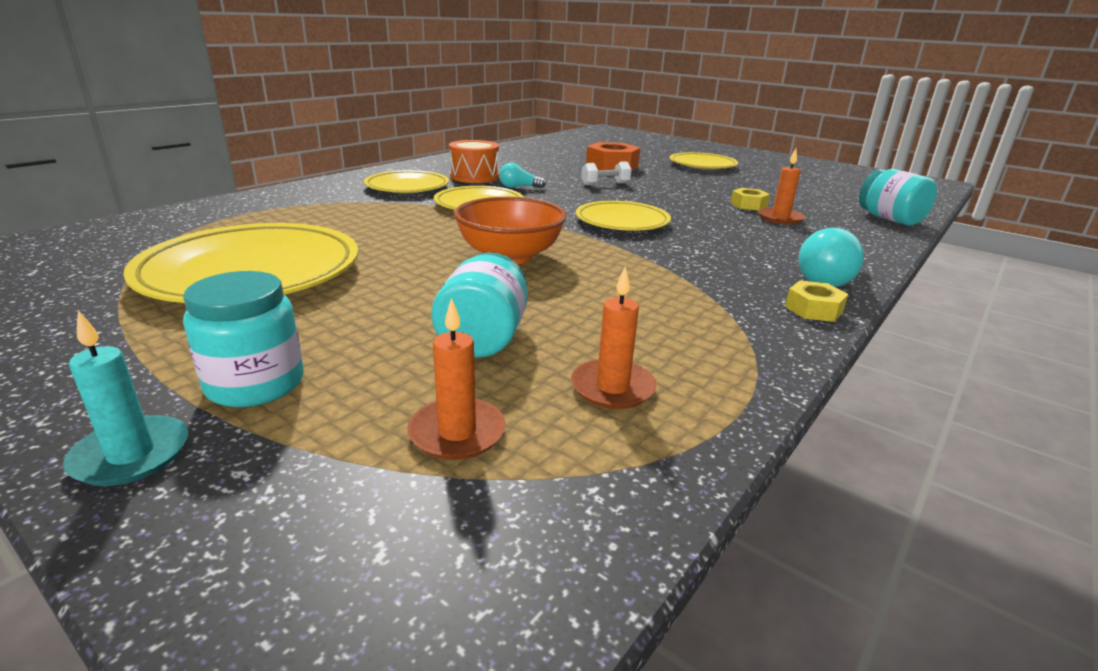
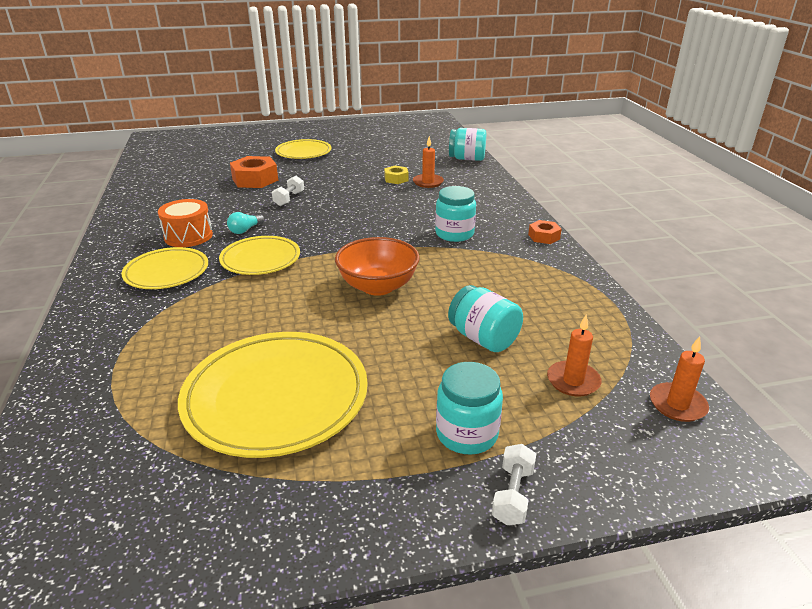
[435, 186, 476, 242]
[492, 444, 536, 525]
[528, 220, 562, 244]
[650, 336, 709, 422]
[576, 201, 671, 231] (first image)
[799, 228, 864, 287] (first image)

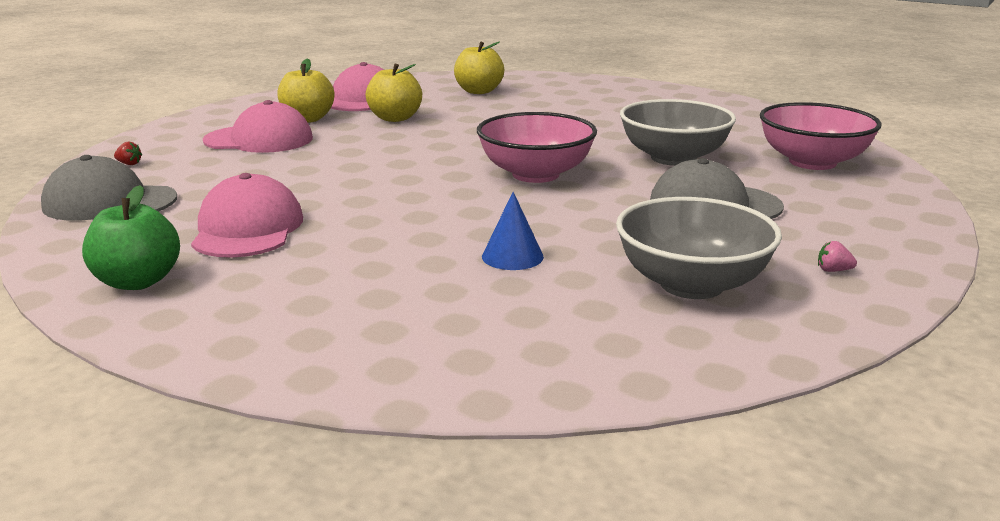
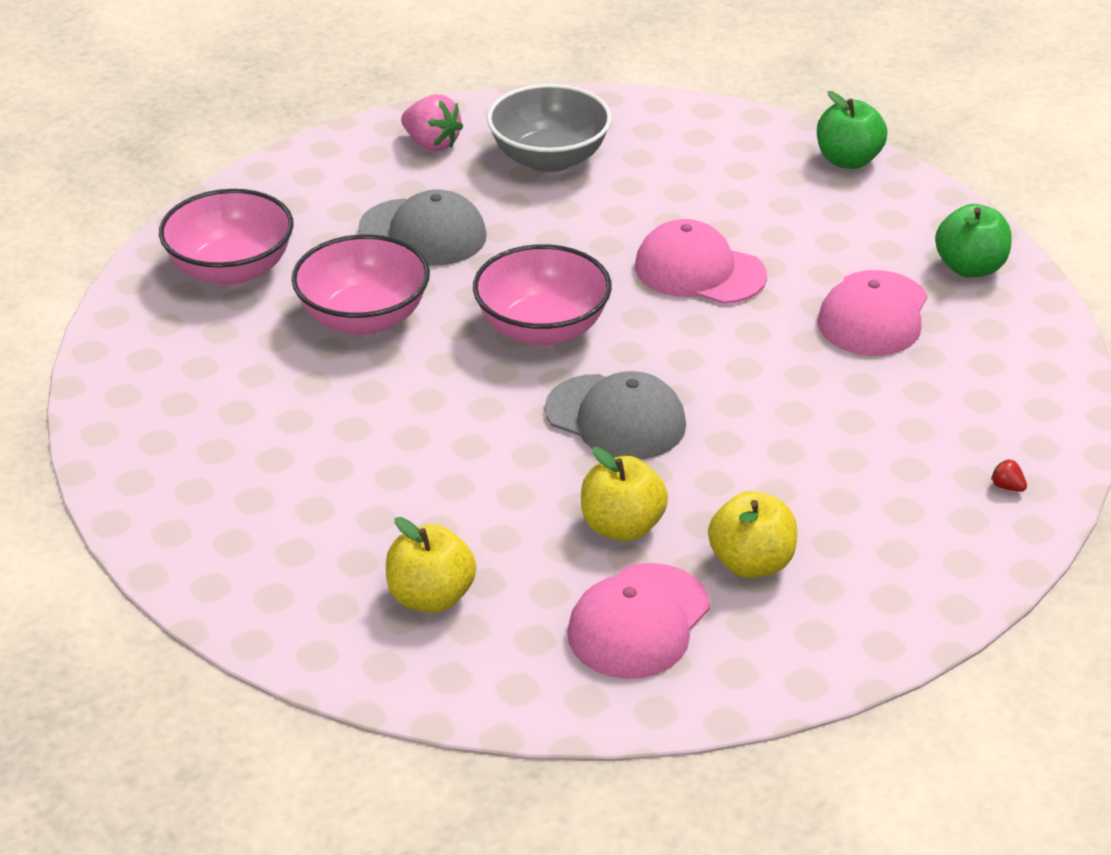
[291, 234, 430, 335]
[401, 94, 463, 152]
[545, 371, 686, 459]
[635, 219, 767, 304]
[817, 91, 887, 169]
[482, 192, 544, 270] (first image)

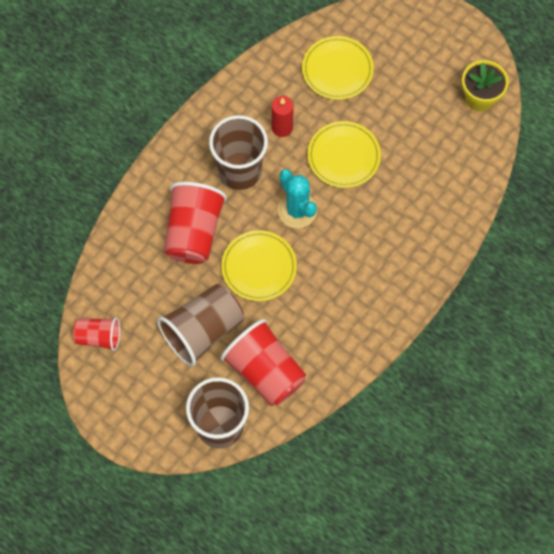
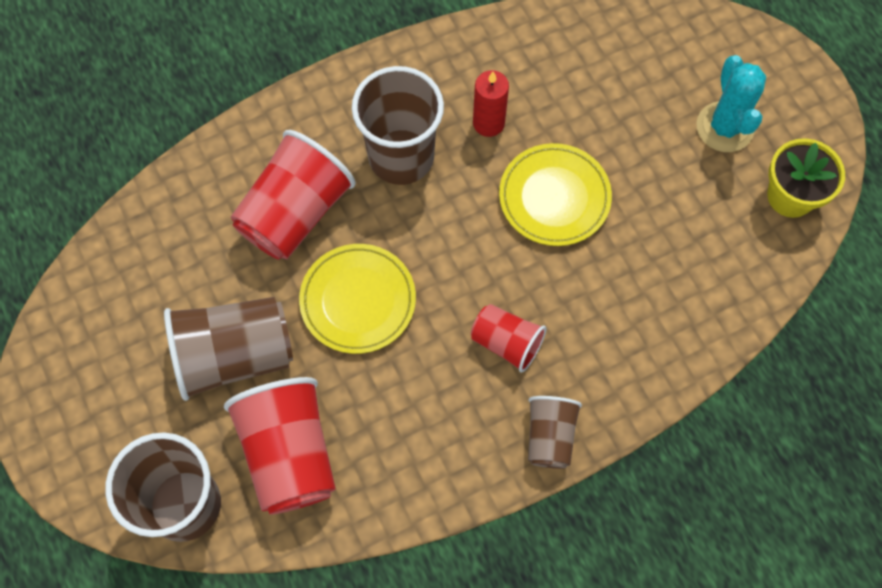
[471, 304, 546, 373]
[528, 396, 582, 469]
[696, 55, 766, 152]
[302, 36, 374, 100] (first image)

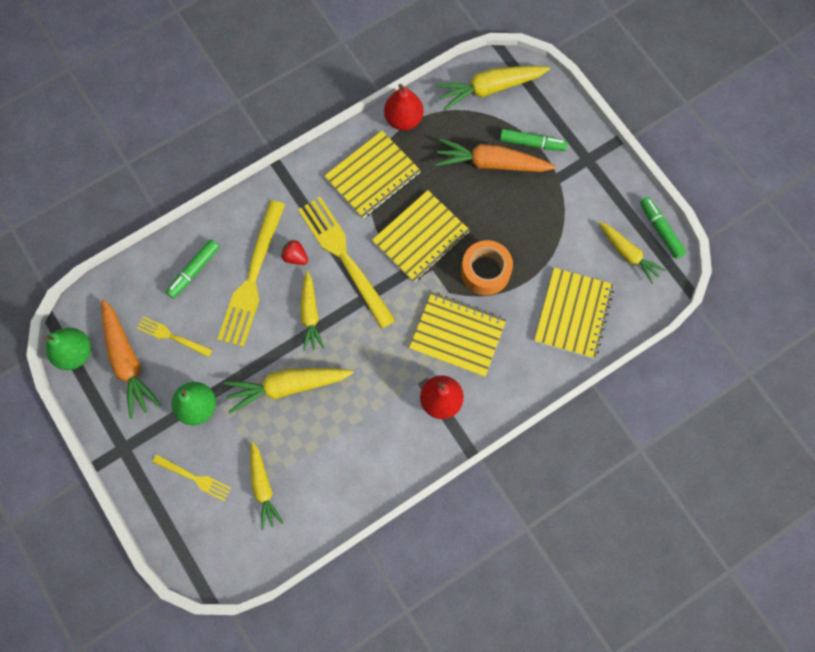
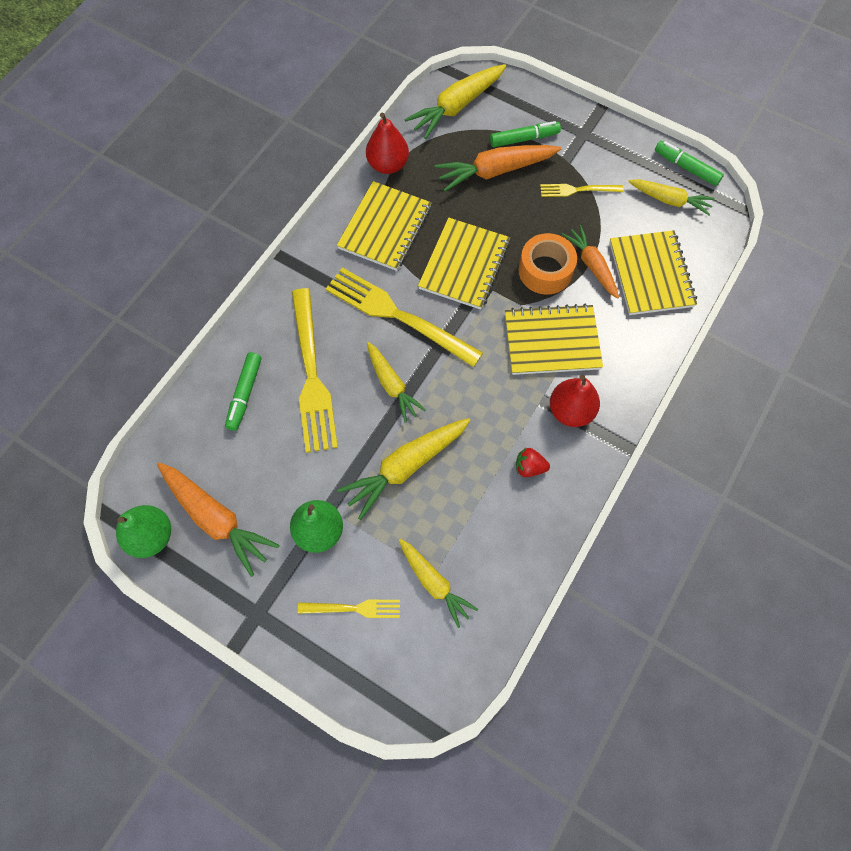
[516, 448, 550, 477]
[540, 184, 624, 197]
[562, 225, 619, 299]

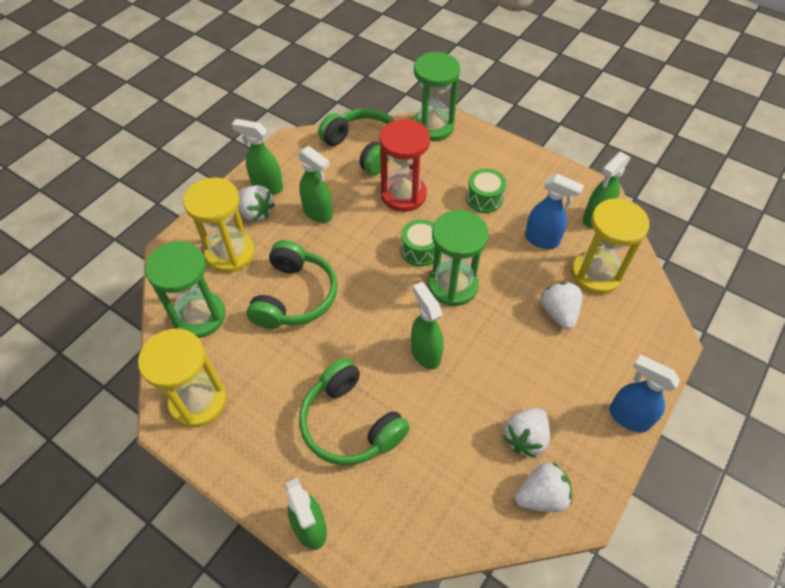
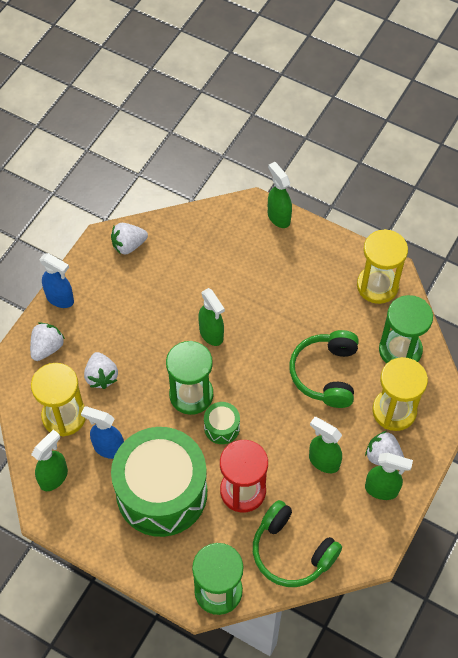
[30, 322, 65, 361]
[111, 427, 207, 537]
[299, 358, 410, 466] (first image)

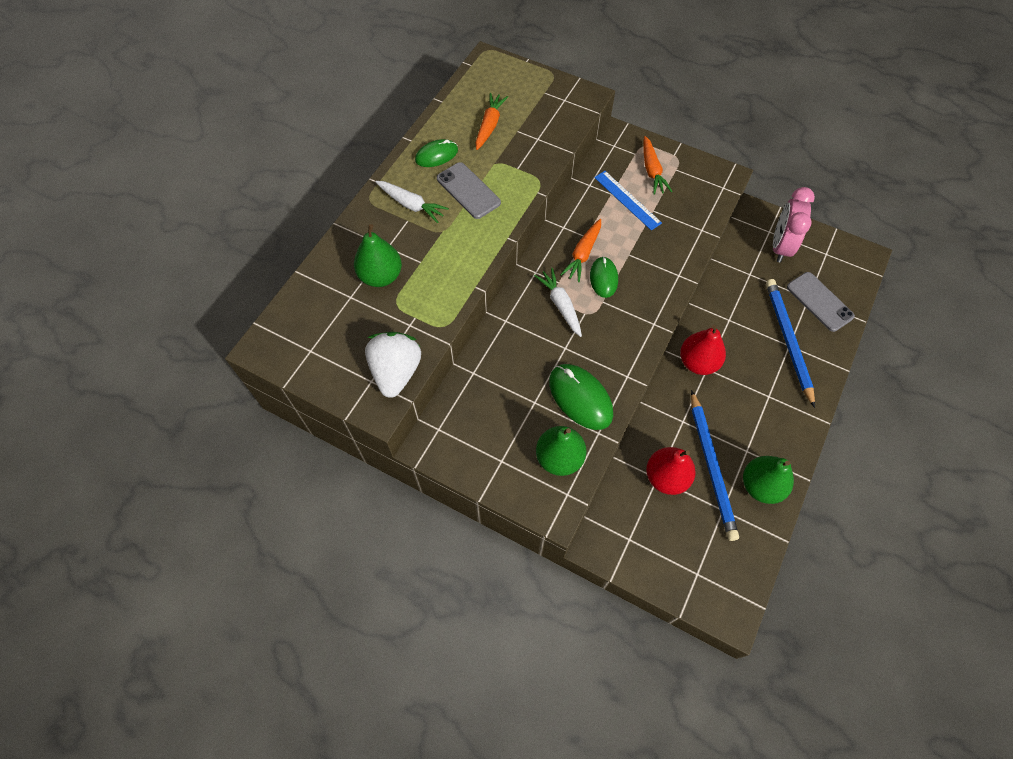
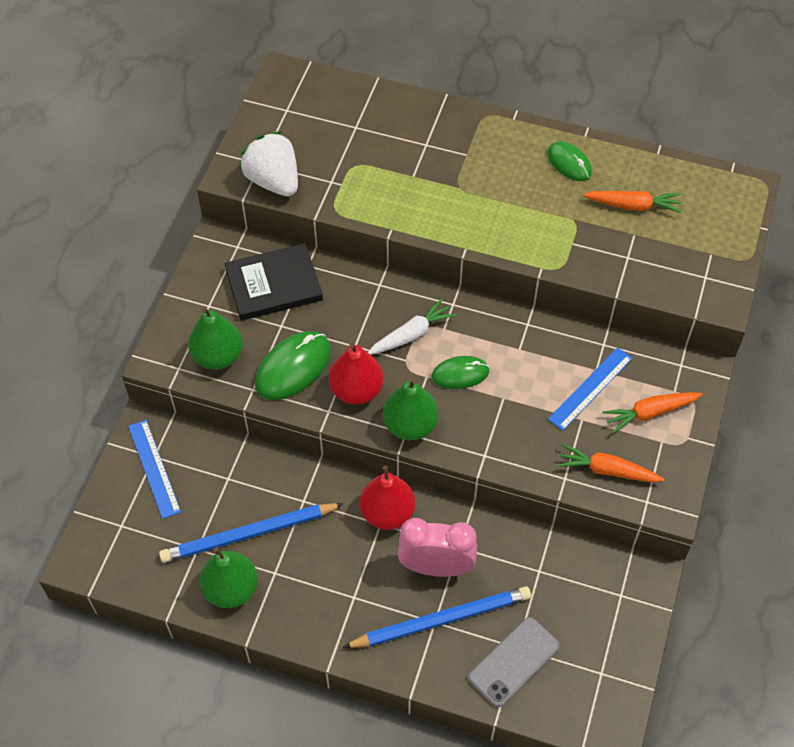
[128, 420, 181, 519]
[225, 243, 323, 321]
[239, 131, 298, 196]
[329, 343, 384, 404]
[383, 379, 438, 441]
[398, 518, 477, 577]
[557, 444, 665, 483]
[376, 181, 449, 223] (first image)
[437, 162, 501, 219] (first image)

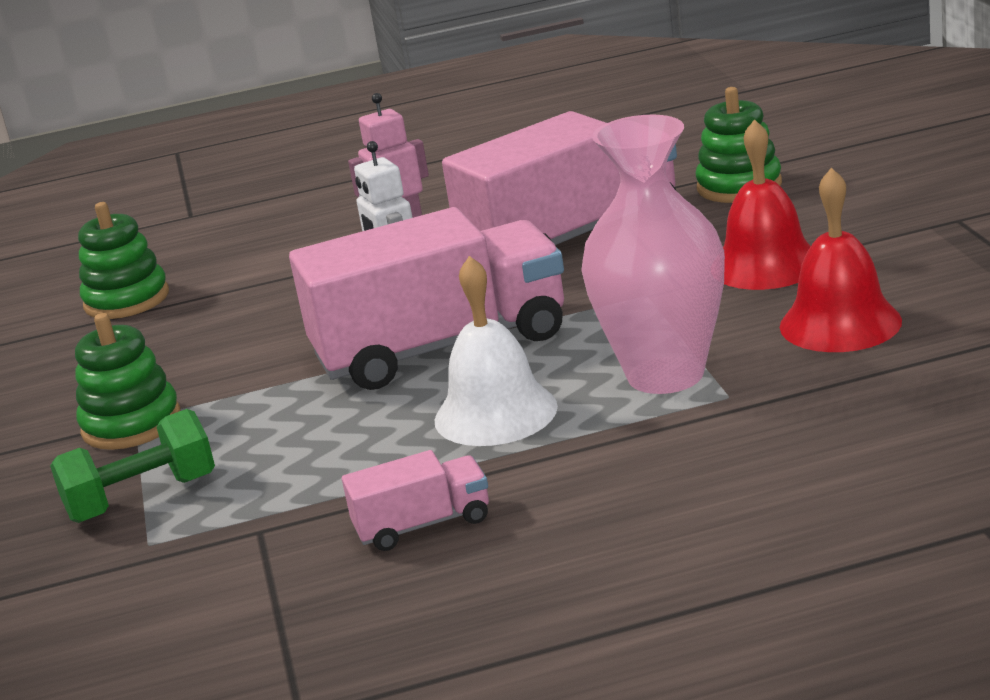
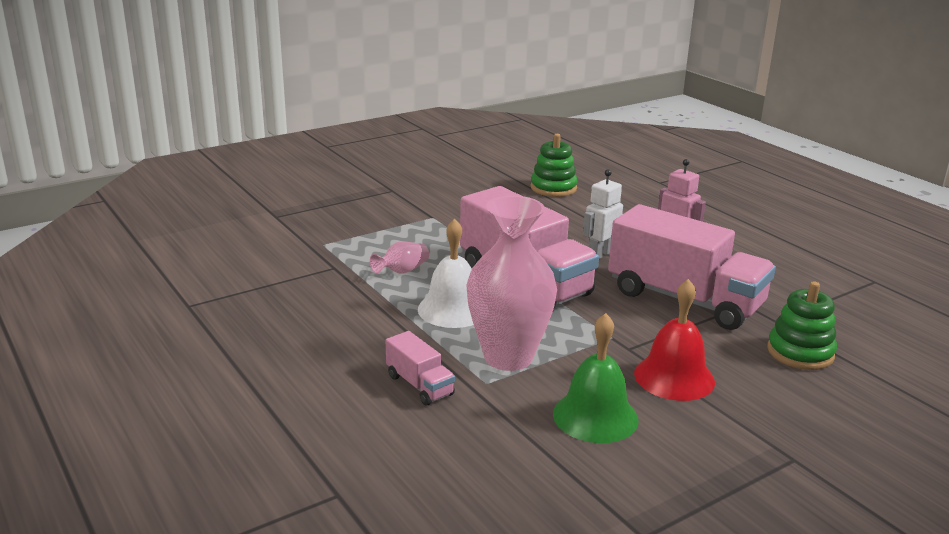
[370, 241, 429, 274]
[386, 331, 455, 405]
[553, 313, 639, 443]
[50, 409, 215, 523] (first image)
[75, 313, 180, 450] (first image)

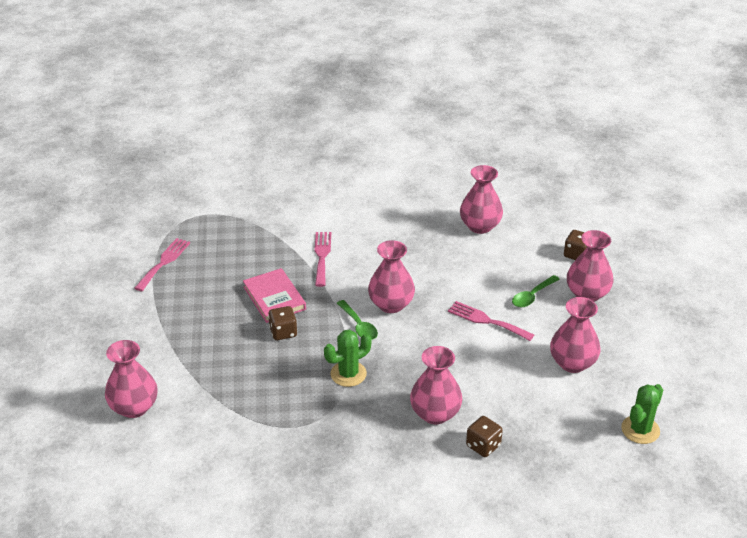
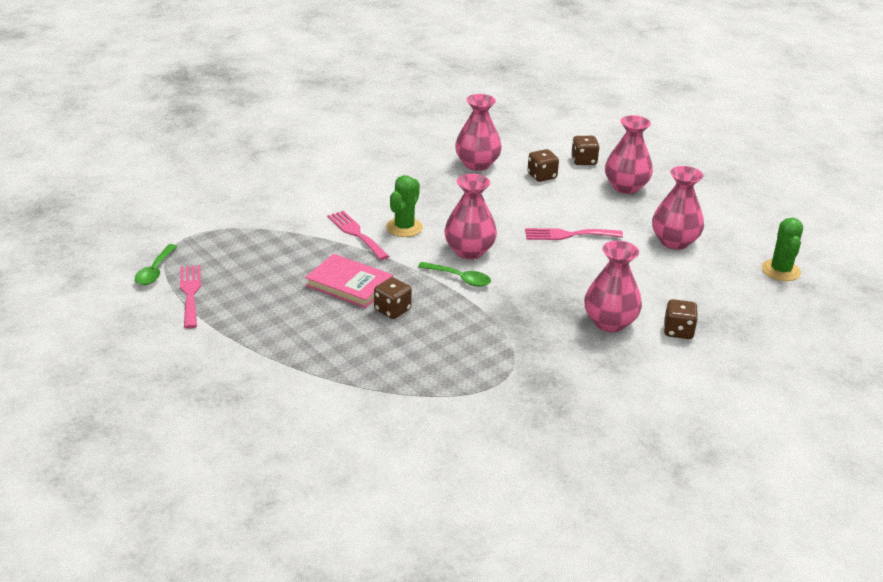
[135, 244, 177, 285]
[386, 175, 423, 237]
[527, 149, 559, 182]
[105, 340, 158, 418] (first image)

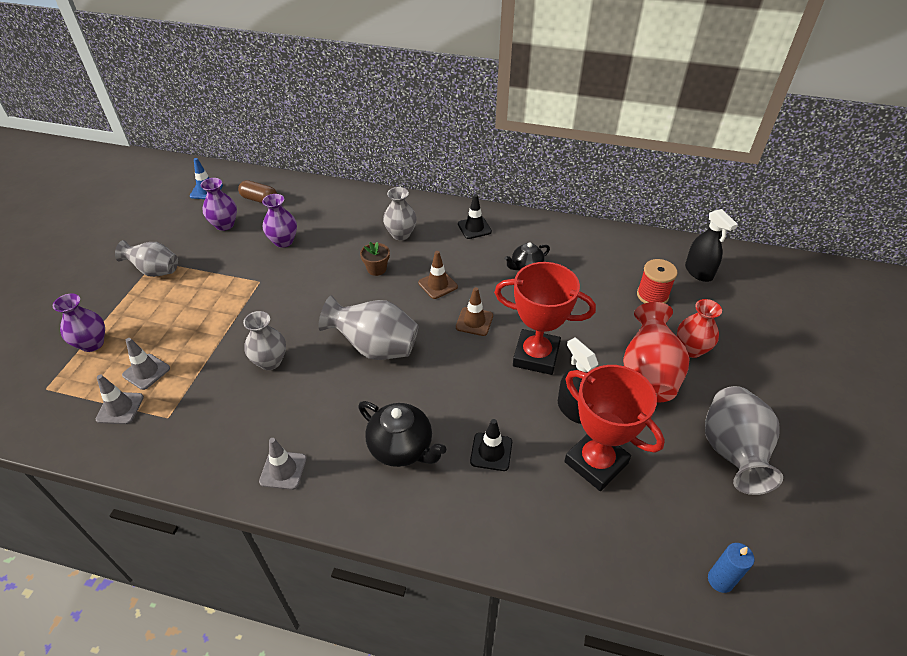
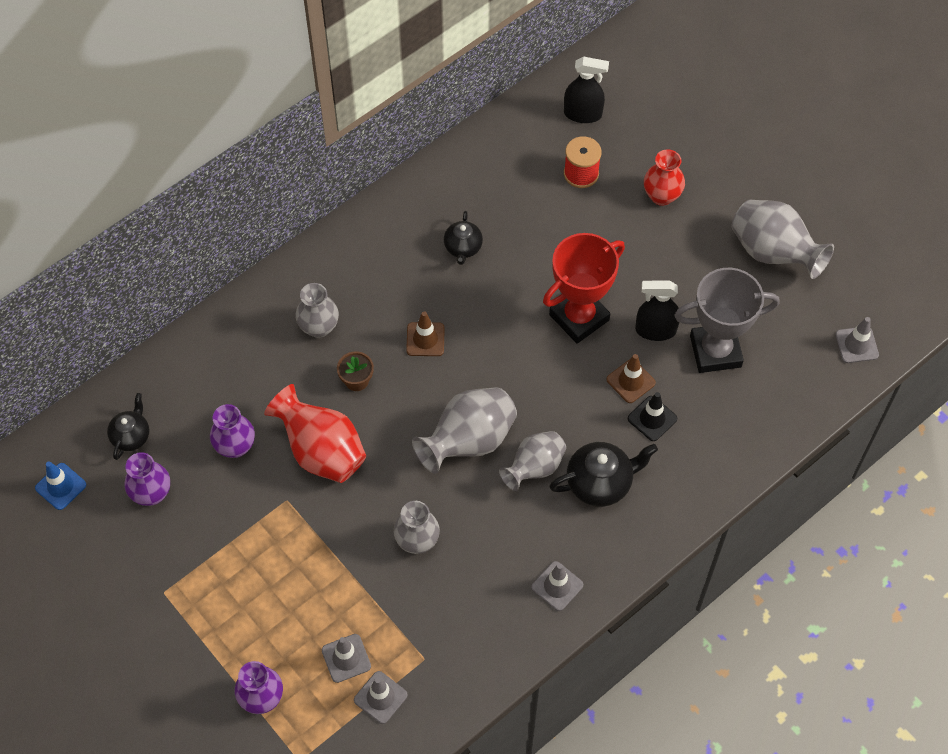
[107, 393, 149, 460]
[264, 384, 366, 483]
[499, 431, 566, 491]
[606, 354, 656, 403]
[674, 268, 780, 373]
[835, 317, 879, 363]
[458, 194, 492, 239] (first image)

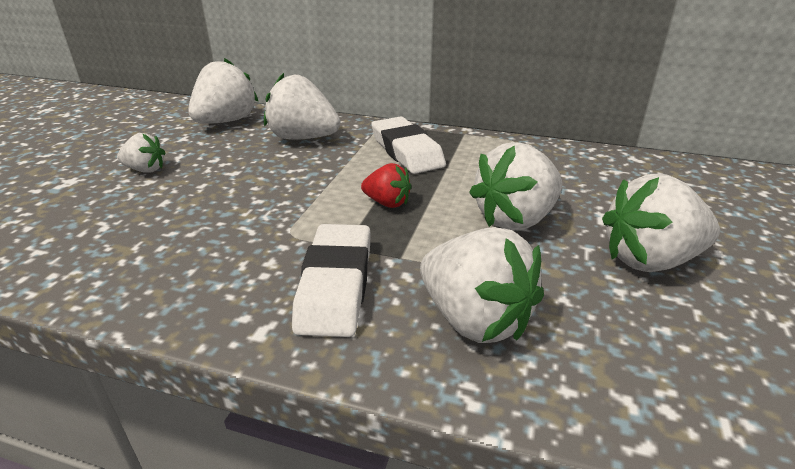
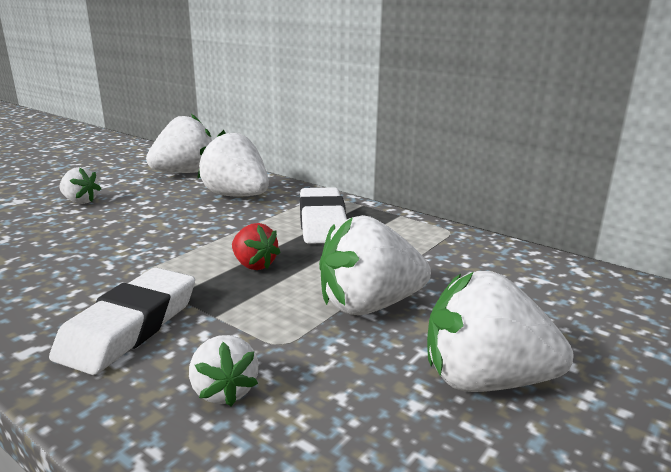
[189, 335, 258, 406]

